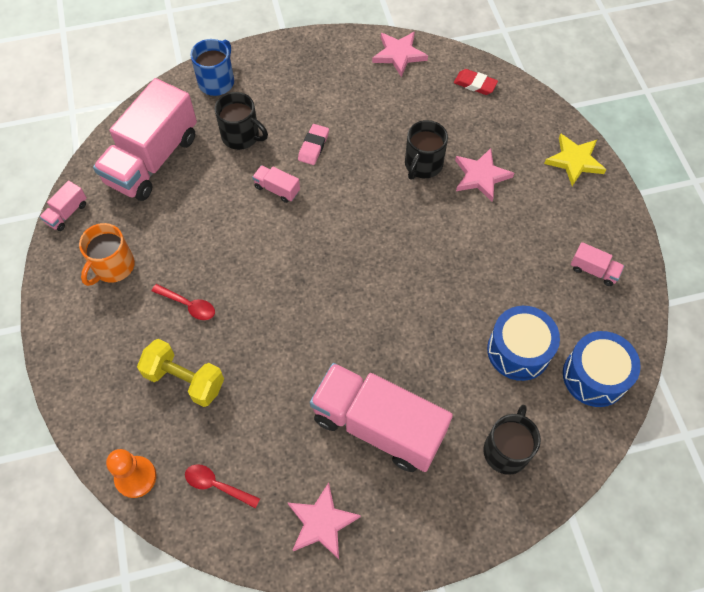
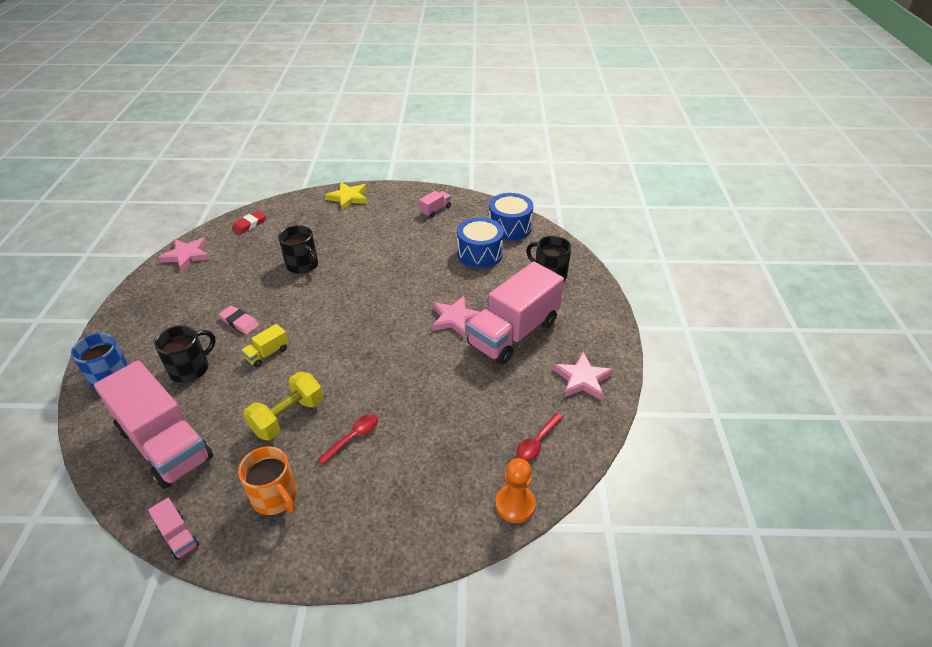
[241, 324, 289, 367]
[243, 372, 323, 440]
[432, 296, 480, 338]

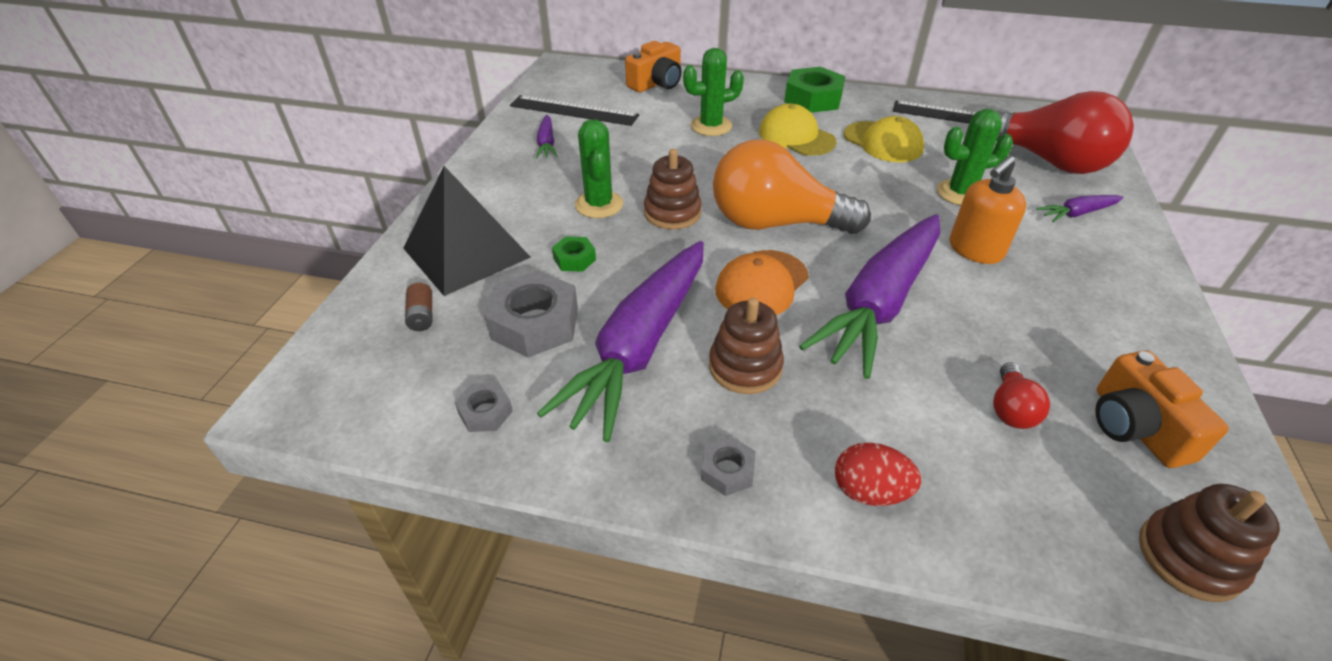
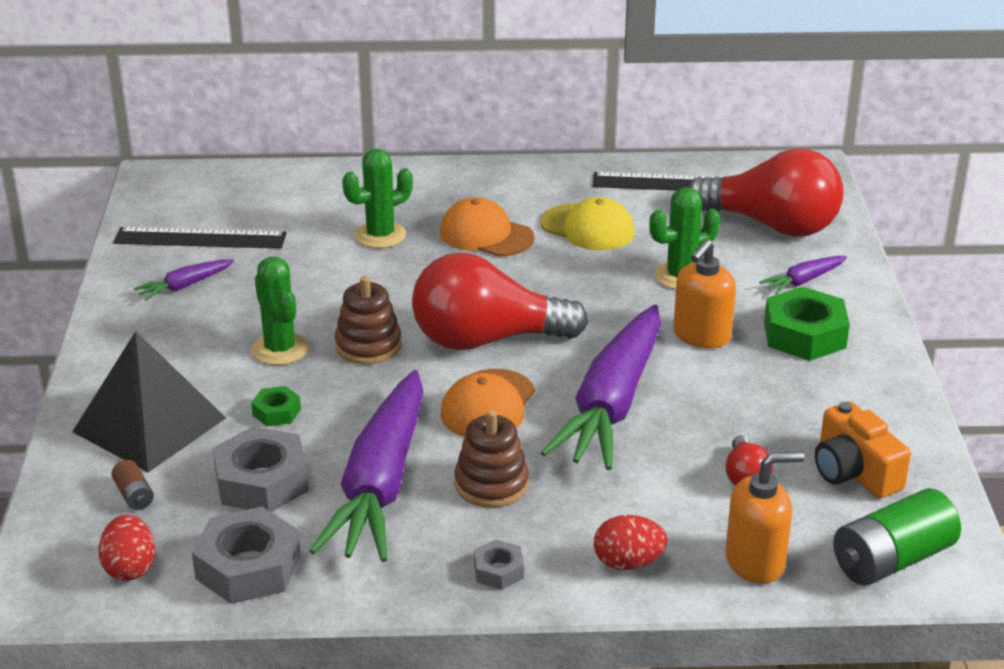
[98, 515, 155, 581]
[134, 259, 234, 301]
[192, 507, 301, 604]
[412, 253, 588, 350]
[440, 197, 535, 257]
[725, 451, 804, 584]
[764, 287, 850, 361]
[833, 488, 961, 585]
[625, 41, 682, 92] (first image)

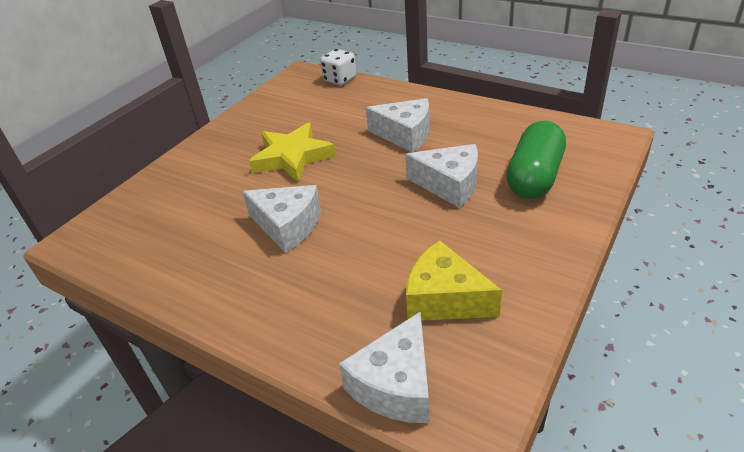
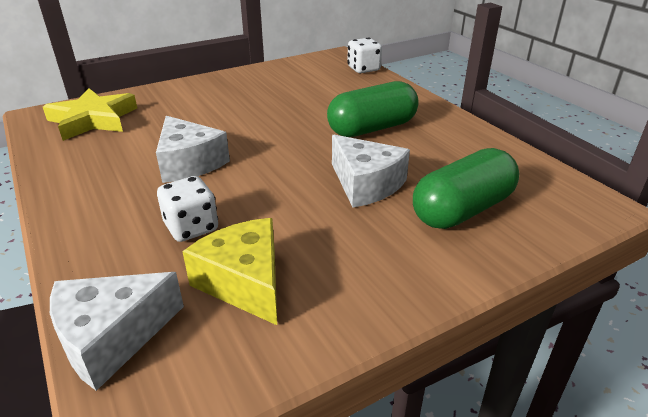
[43, 88, 137, 141]
[157, 176, 218, 242]
[327, 81, 419, 137]

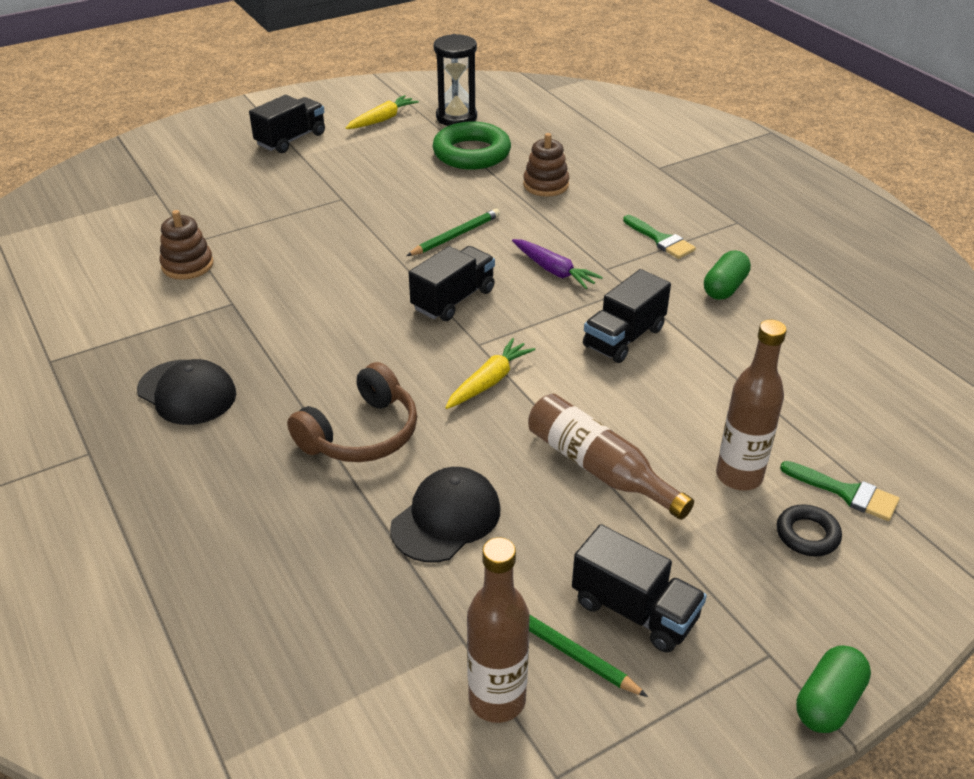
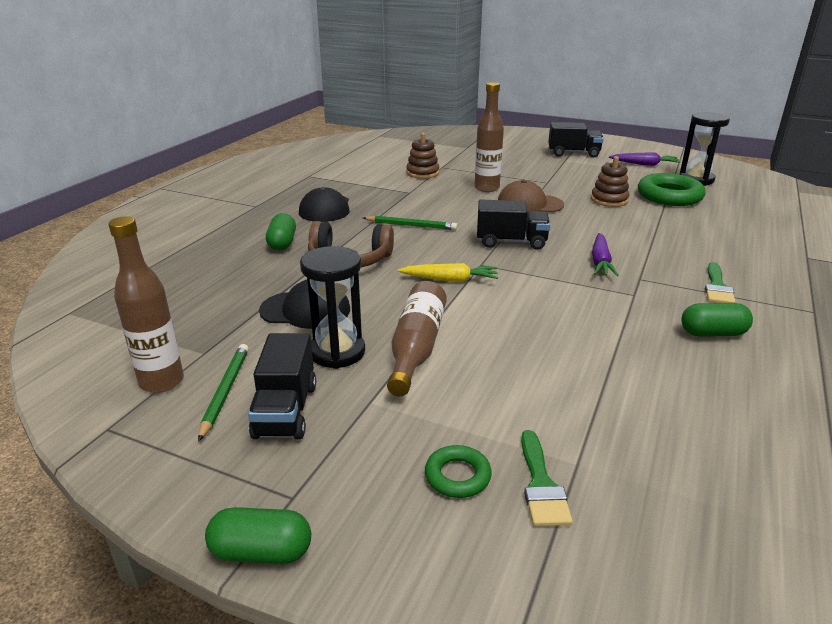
[266, 213, 296, 251]
[300, 246, 365, 369]
[363, 216, 457, 230]
[425, 445, 492, 498]
[475, 82, 504, 192]
[498, 180, 564, 213]
[591, 156, 629, 207]
[609, 153, 680, 166]
[583, 269, 671, 363] (first image)

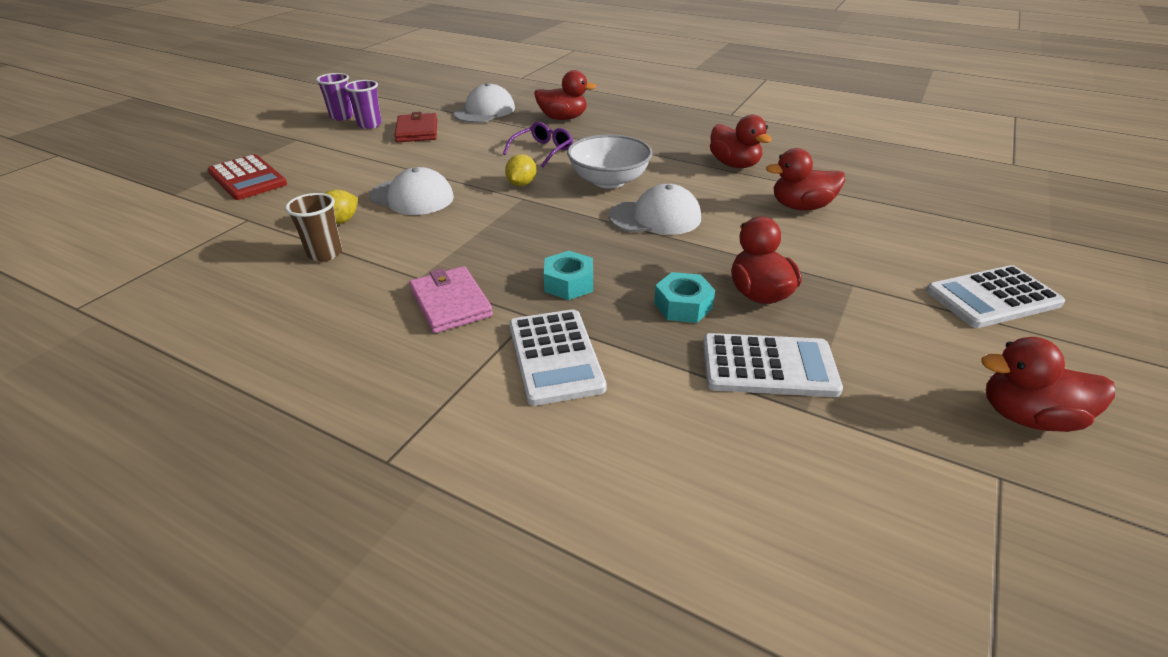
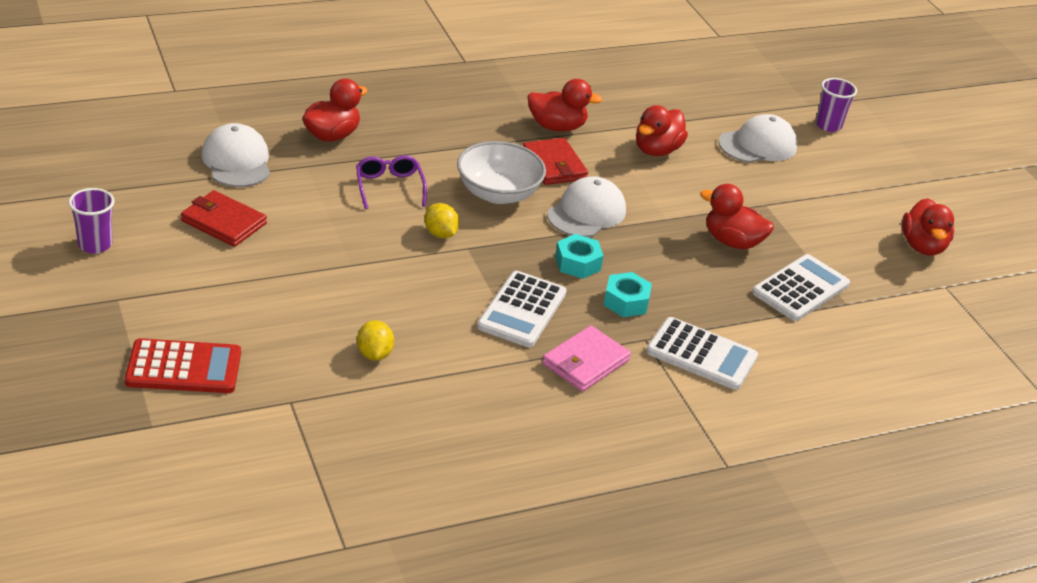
[477, 271, 566, 347]
[523, 138, 588, 185]
[542, 325, 631, 392]
[555, 234, 604, 279]
[719, 114, 797, 163]
[816, 78, 857, 132]
[902, 198, 954, 255]
[285, 193, 342, 262] (first image)

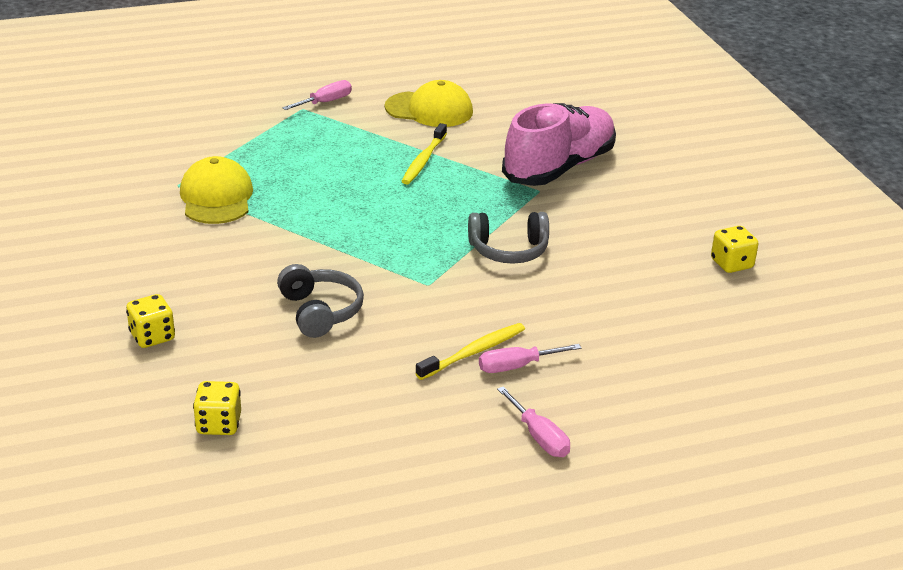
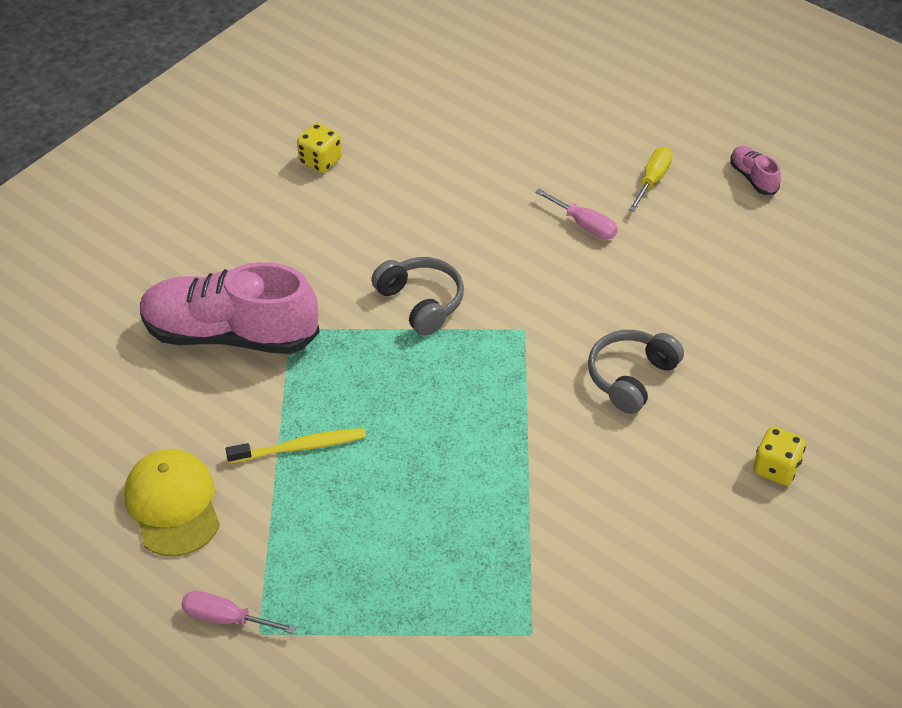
[629, 147, 673, 212]
[730, 146, 781, 195]
[180, 156, 253, 224] (first image)
[193, 381, 241, 435] (first image)
[415, 323, 525, 380] (first image)

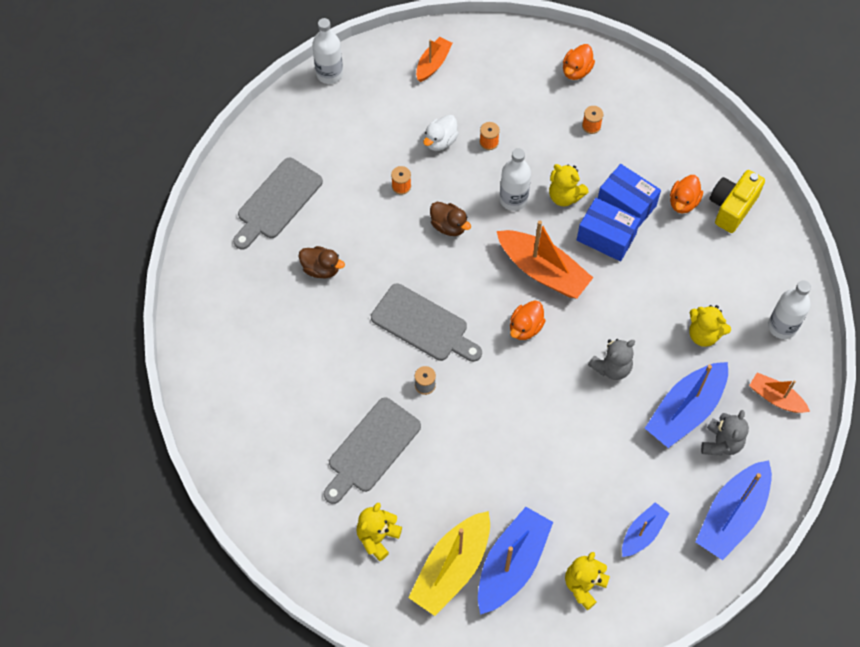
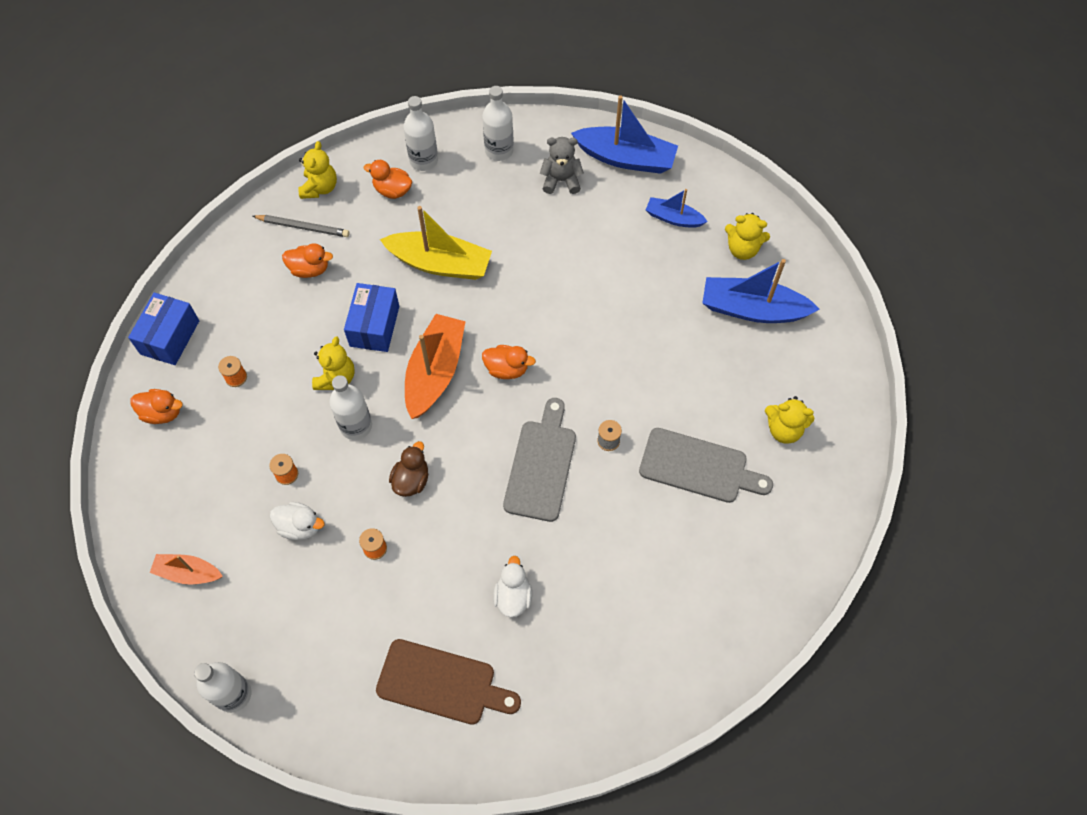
[128, 293, 199, 365]
[252, 215, 349, 237]
[298, 141, 337, 199]
[364, 160, 412, 199]
[376, 639, 521, 725]
[380, 206, 492, 280]
[482, 86, 514, 161]
[493, 556, 532, 617]
[588, 339, 635, 380] (first image)
[645, 362, 728, 448] (first image)

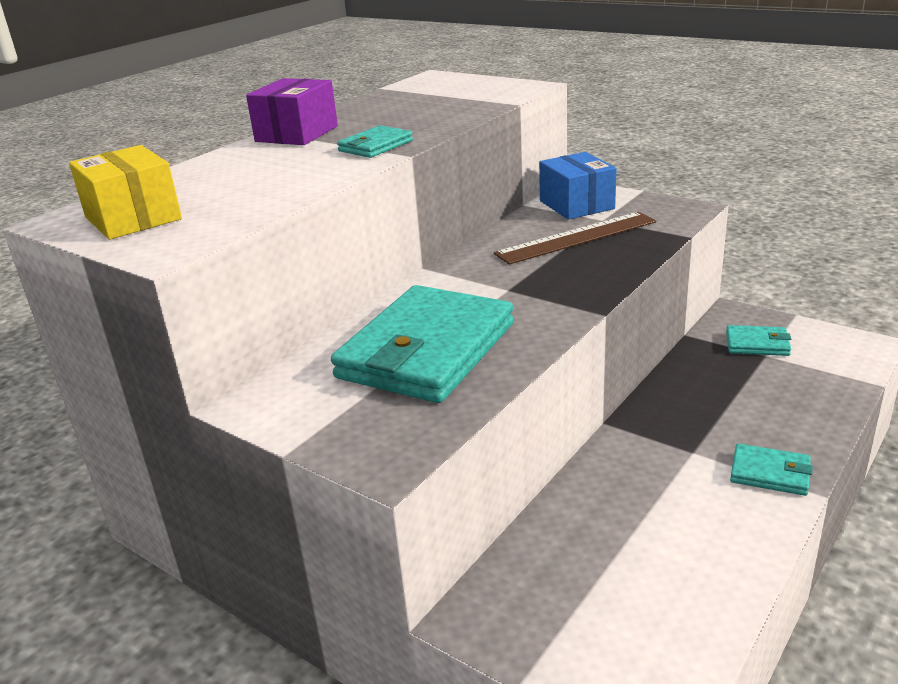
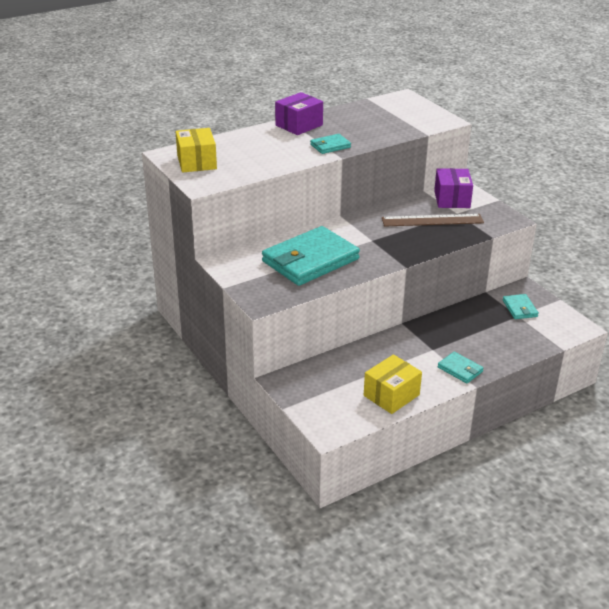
[364, 354, 422, 414]
[434, 168, 473, 208]
[503, 294, 539, 319]

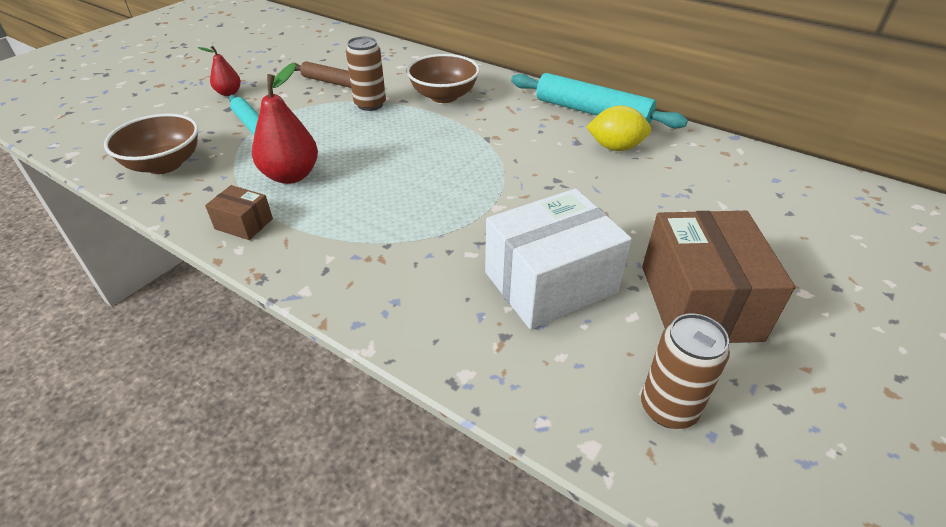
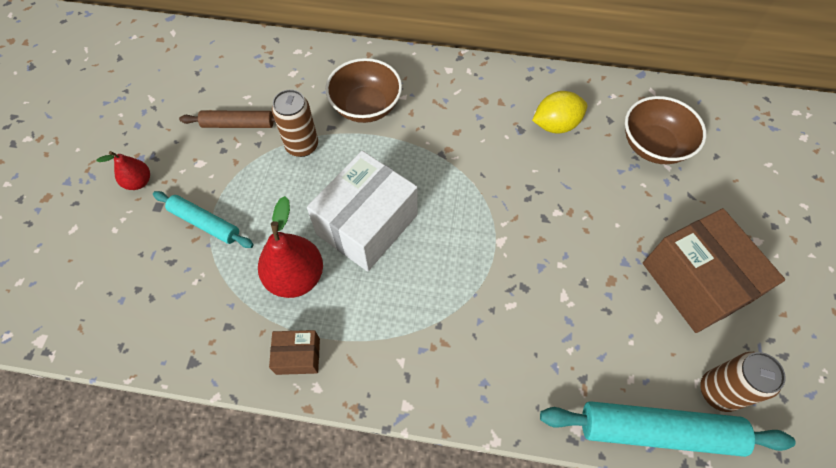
[307, 151, 418, 271]
[540, 401, 795, 457]
[625, 96, 706, 164]

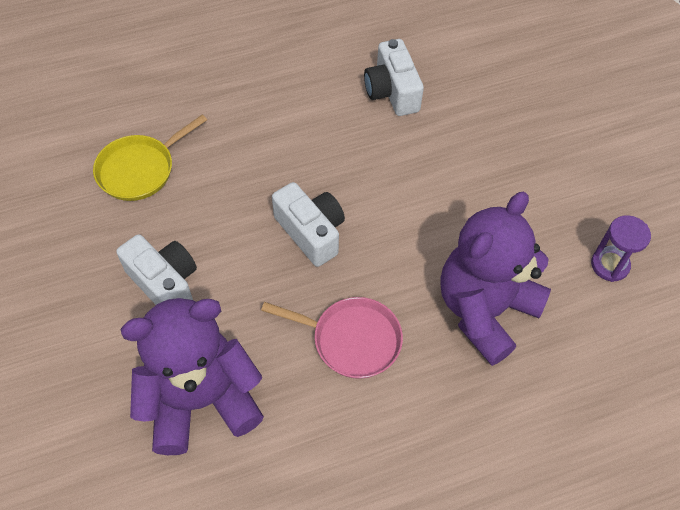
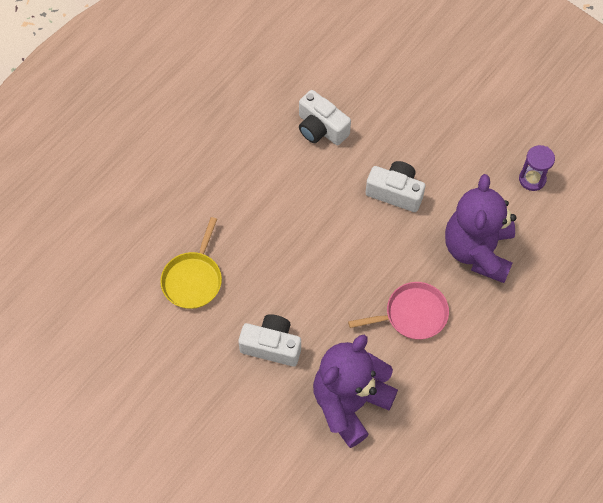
[366, 161, 425, 212]

